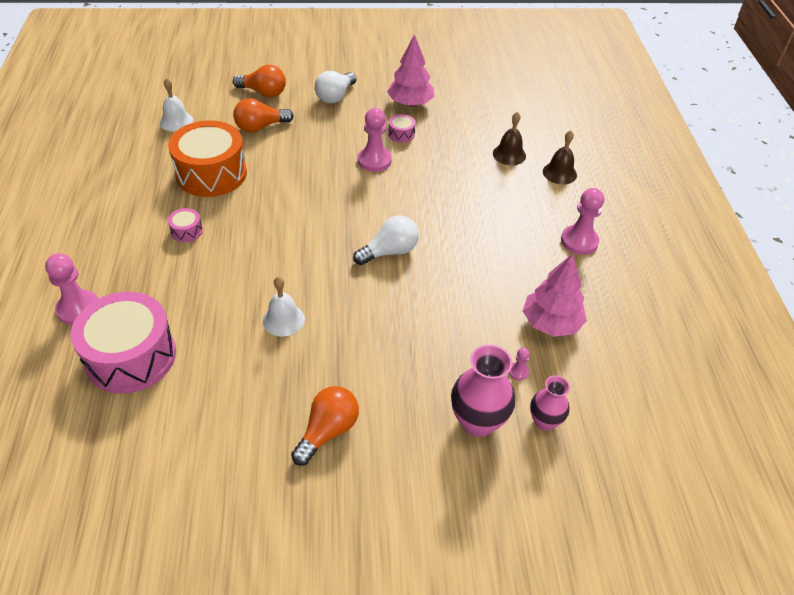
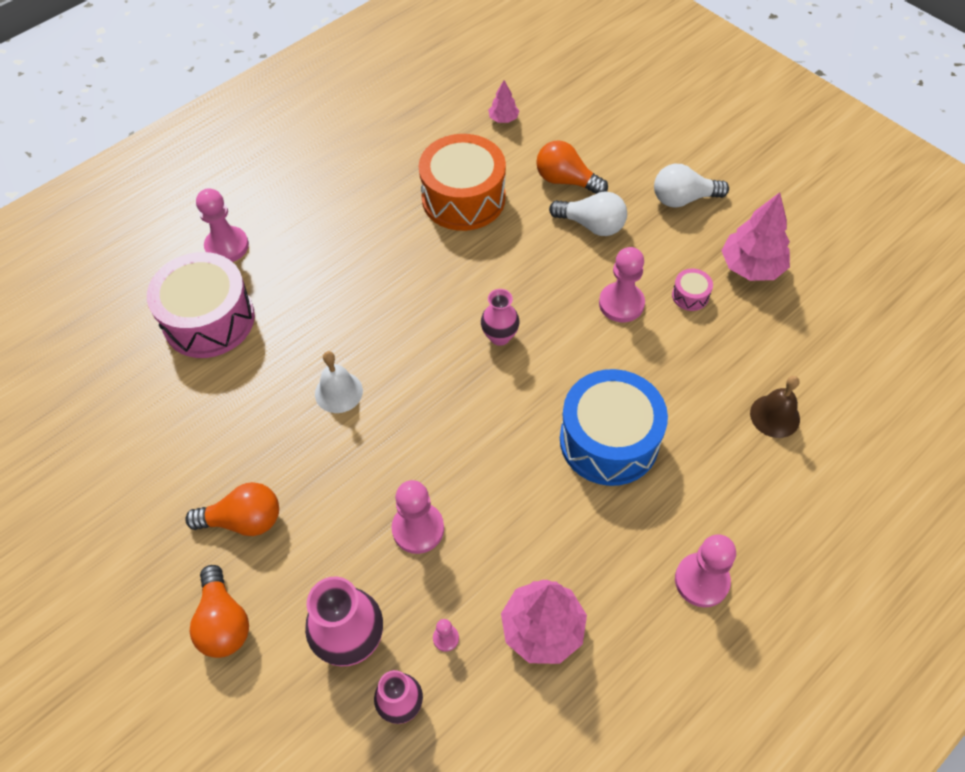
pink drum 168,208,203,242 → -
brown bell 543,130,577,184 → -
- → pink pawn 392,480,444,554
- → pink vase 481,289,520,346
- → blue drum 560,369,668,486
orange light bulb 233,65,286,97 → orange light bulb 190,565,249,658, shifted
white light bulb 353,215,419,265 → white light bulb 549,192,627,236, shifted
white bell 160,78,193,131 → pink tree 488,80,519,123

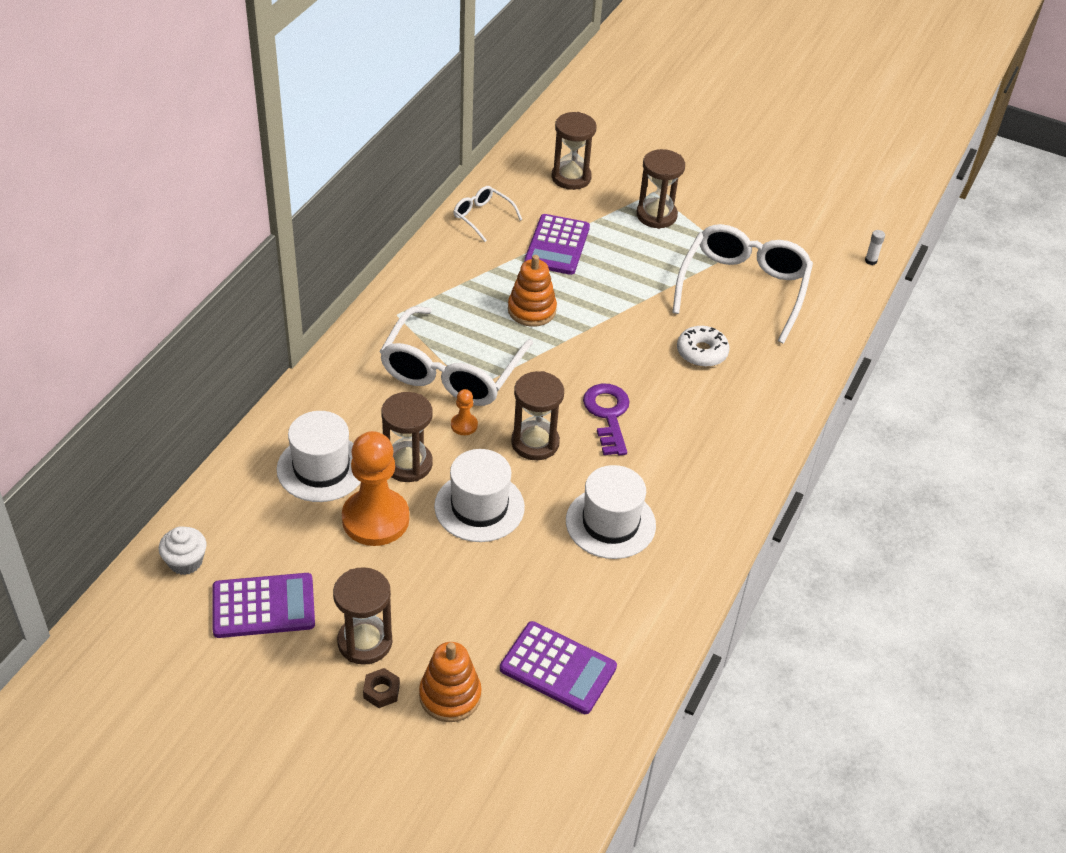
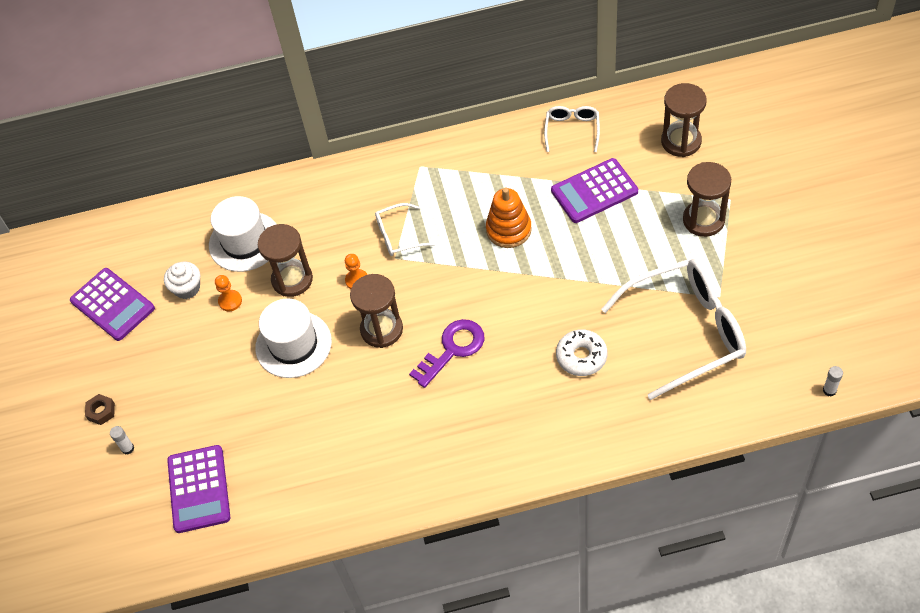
brown hourglass 333,567,392,665 → -
white hat 566,465,656,559 → -
white cupcake 159,526,207,575 → white cupcake 164,262,200,299, shifted
orange stacking toy 419,642,482,722 → white glue stick 110,426,134,455
orange pawn 342,431,409,546 → orange pawn 215,275,242,311, x0.43
white glasses 379,306,533,406 → white glasses 375,203,435,256, x0.48

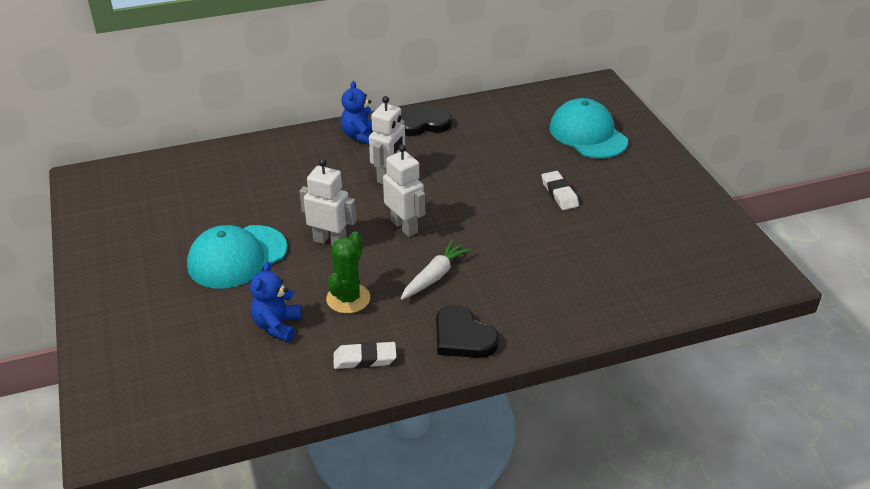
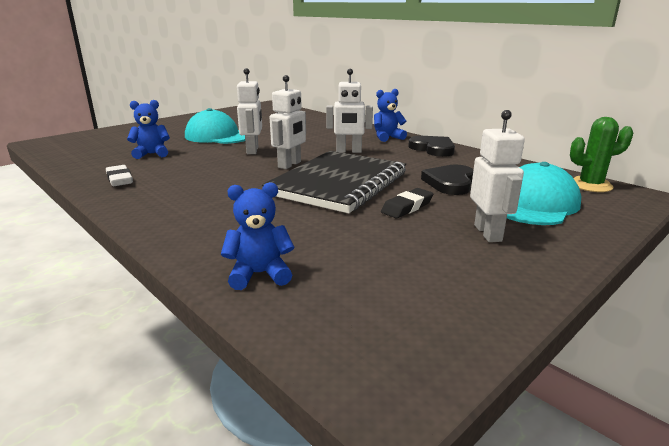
white carrot 401,240,471,300 → -
- → blue teddy bear 221,182,294,290
- → black notebook 262,151,406,213
- → white robot 470,110,525,242
green cactus 326,231,370,314 → green cactus 570,117,633,192, shifted
black heart 436,305,499,358 → black heart 421,164,473,195, shifted
white eraser 541,171,579,210 → black eraser 381,188,433,218

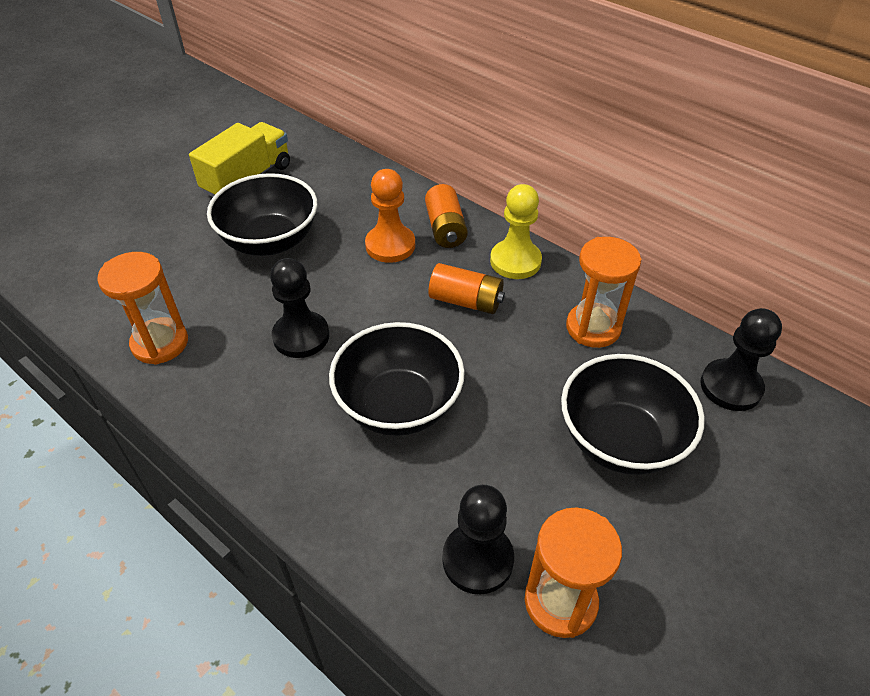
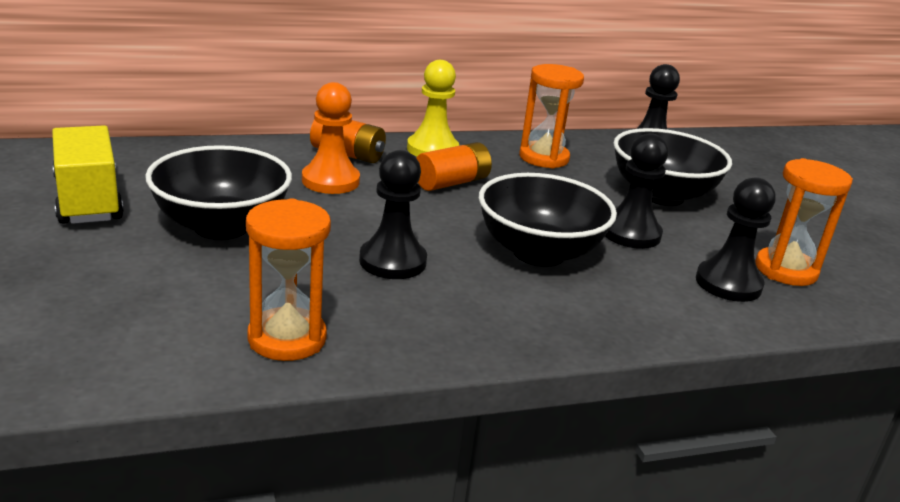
- → black pawn 605,133,668,249

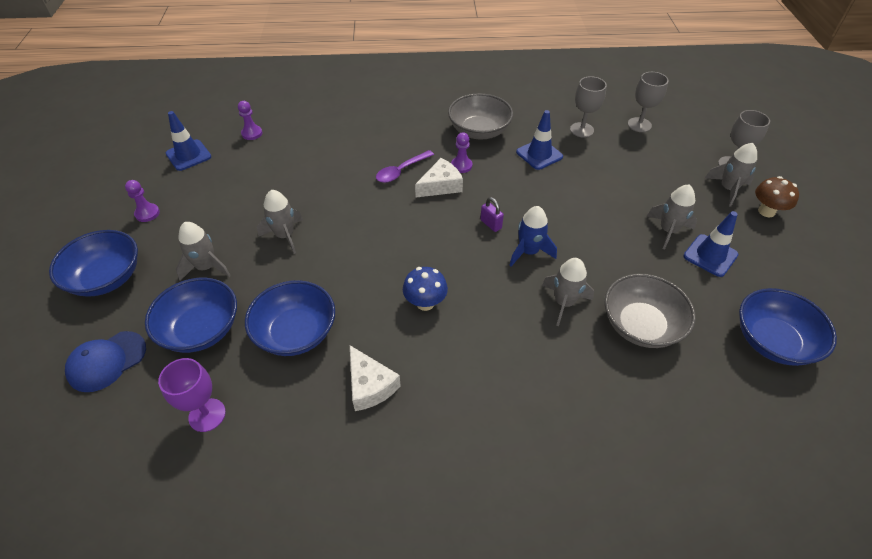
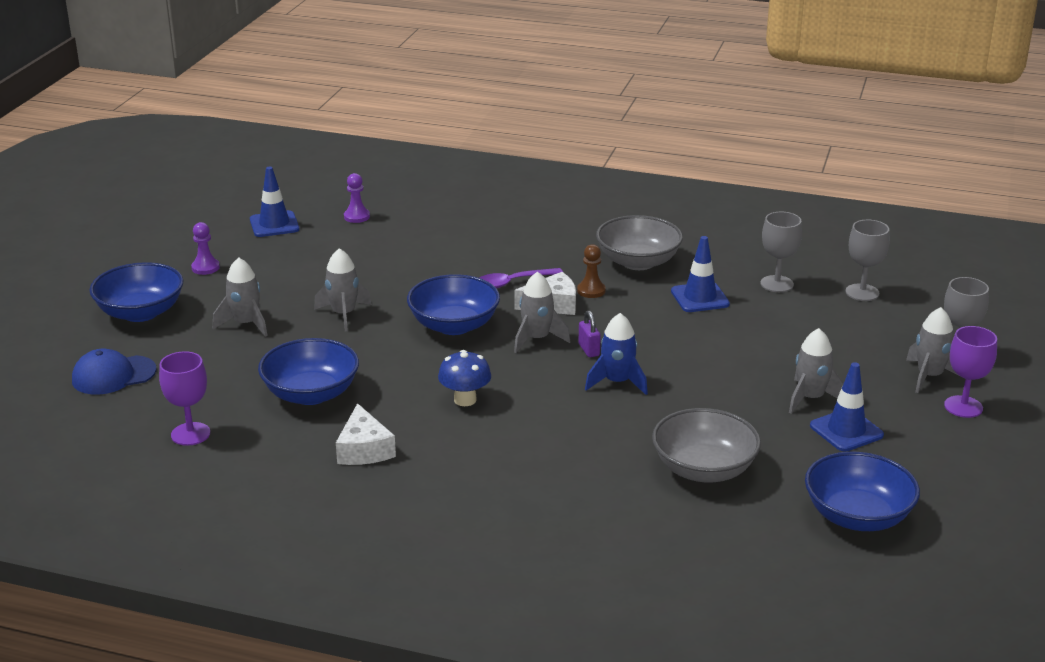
blue bowl 145,278,237,353 → blue bowl 407,274,500,335, shifted
grey rocket 542,258,594,326 → grey rocket 514,272,571,353, shifted
brown mushroom 755,176,799,217 → purple goblet 944,326,997,418
purple pawn 451,132,472,173 → brown pawn 577,244,606,298

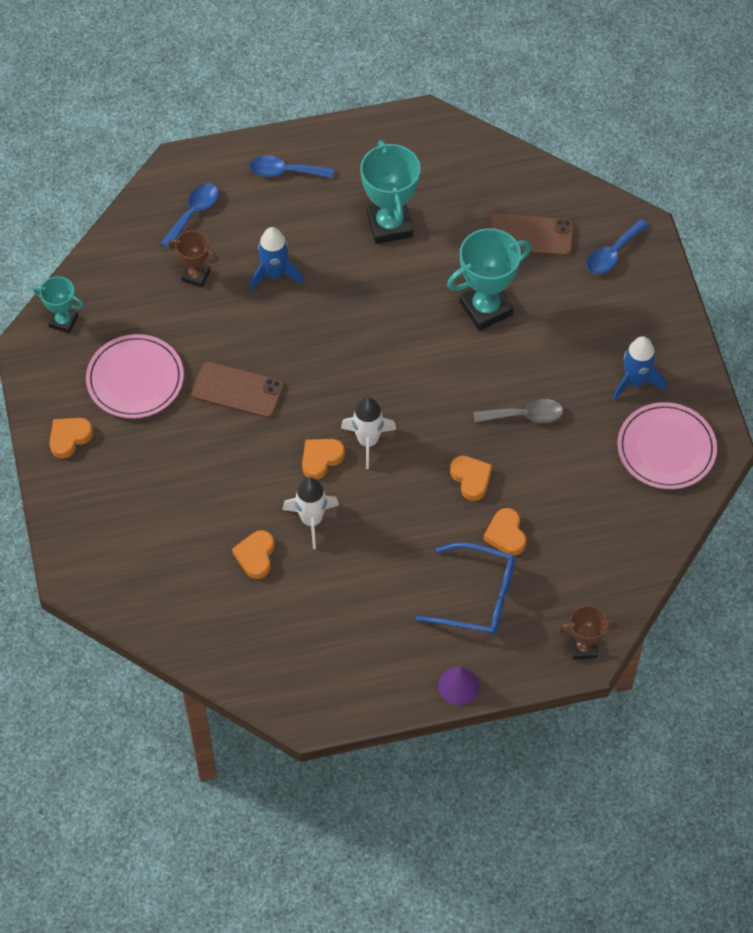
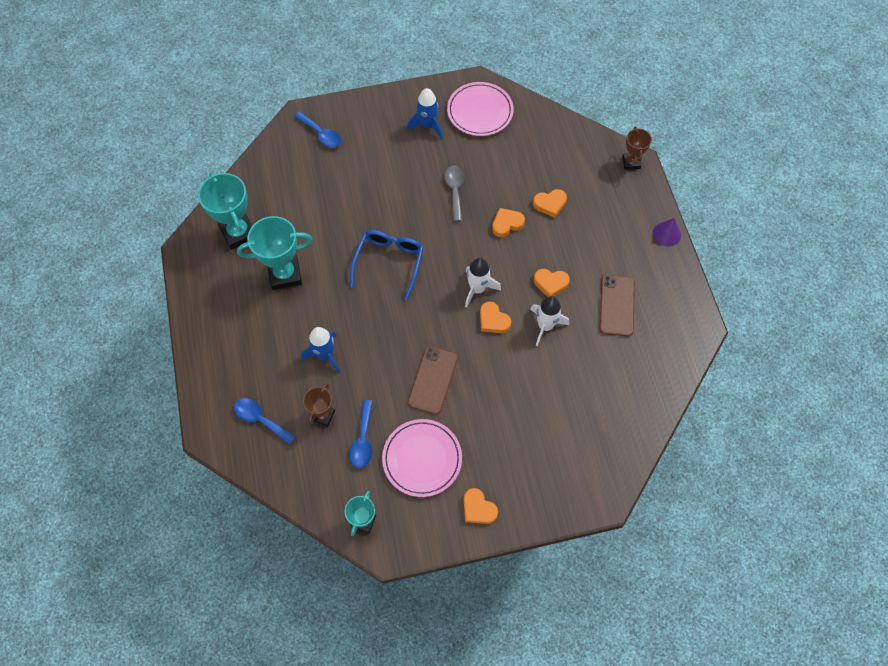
orange heart 232,530,274,579 → orange heart 534,269,570,297, shifted
blue spoon 250,155,334,178 → blue spoon 349,400,373,468, shifted
blue glasses 416,543,515,635 → blue glasses 350,230,424,301, shifted
turquoise trophy 447,228,531,331 → turquoise trophy 198,172,252,250, shifted
brown phone 490,213,574,256 → brown phone 600,275,635,336, shifted

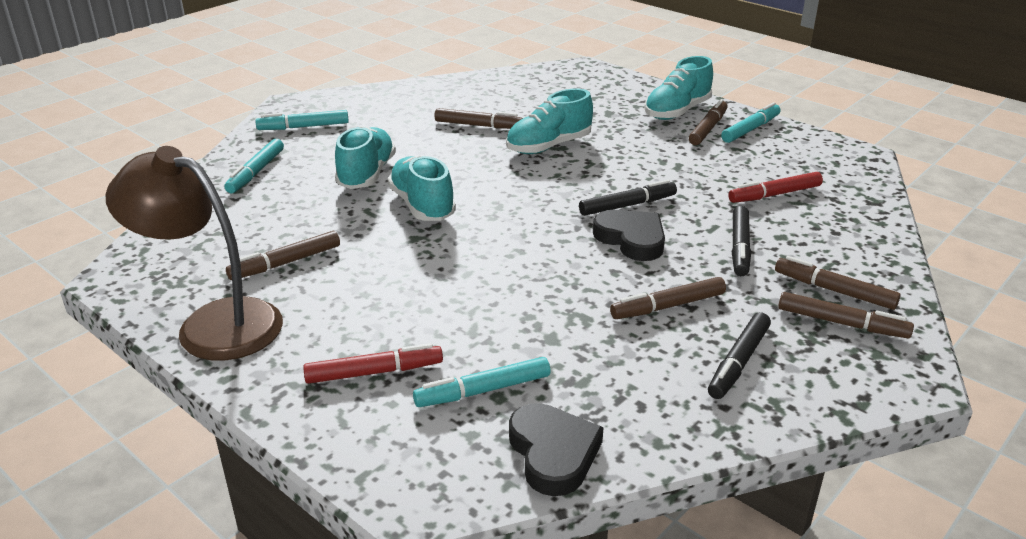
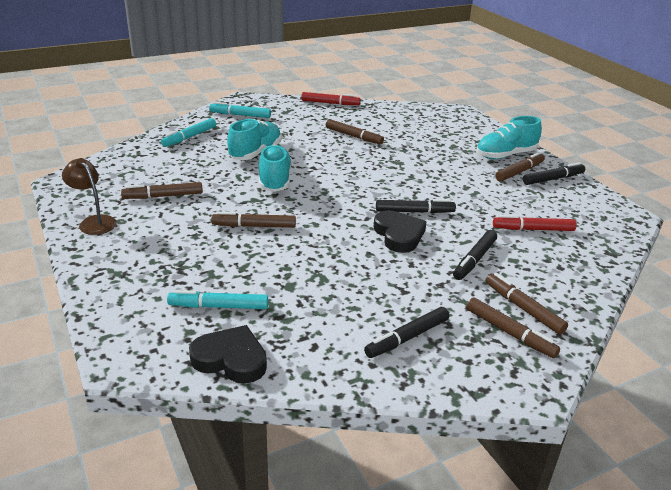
turquoise shoe 506,89,593,154 → -
red marker 303,343,443,384 → red marker 301,92,361,105, shifted
brown marker 610,277,726,319 → brown marker 211,212,296,228, shifted
turquoise marker 721,102,780,143 → black marker 523,162,585,185
black heart 509,403,604,496 → black heart 189,325,267,384, 75 degrees counterclockwise
brown lamp 106,146,283,361 → brown lamp 62,158,117,235, x0.54

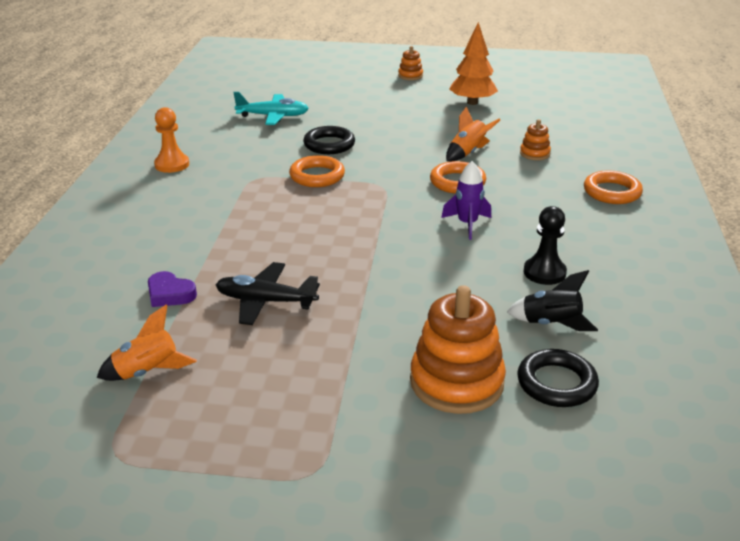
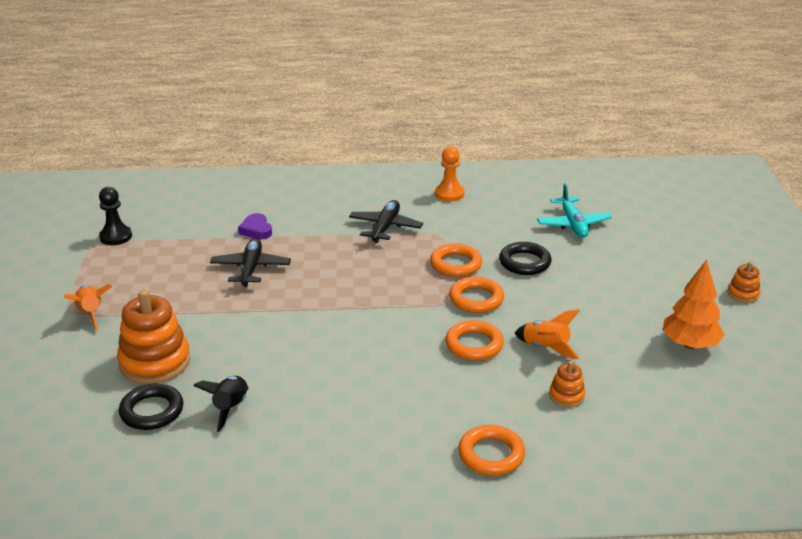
purple rocket 441,161,491,240 → -
- → black plane 349,200,423,243
- → orange ring 449,277,504,313
orange rocket 97,305,197,381 → orange rocket 64,284,112,330, shifted
black pawn 523,206,567,285 → black pawn 99,187,132,245, shifted
purple heart 148,271,197,307 → purple heart 238,213,272,240, 45 degrees counterclockwise

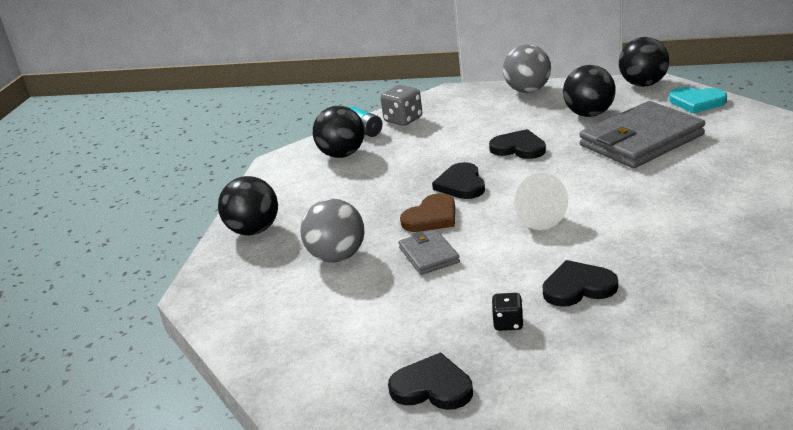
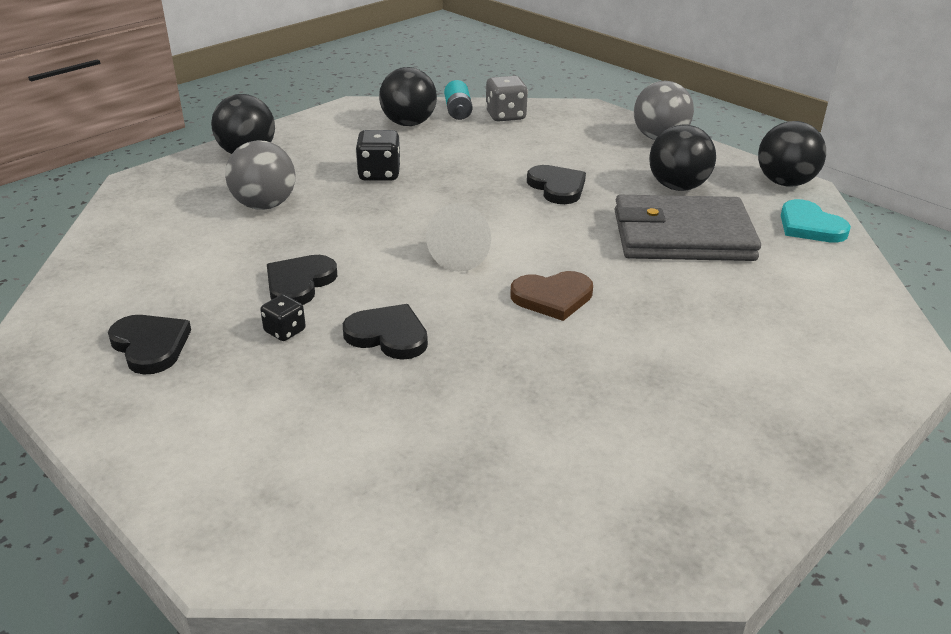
grey wallet 399,229,460,275 → -
- → black dice 355,130,401,181
brown heart 400,193,455,232 → brown heart 510,271,593,321, shifted
black heart 432,162,485,199 → black heart 267,255,337,305, shifted

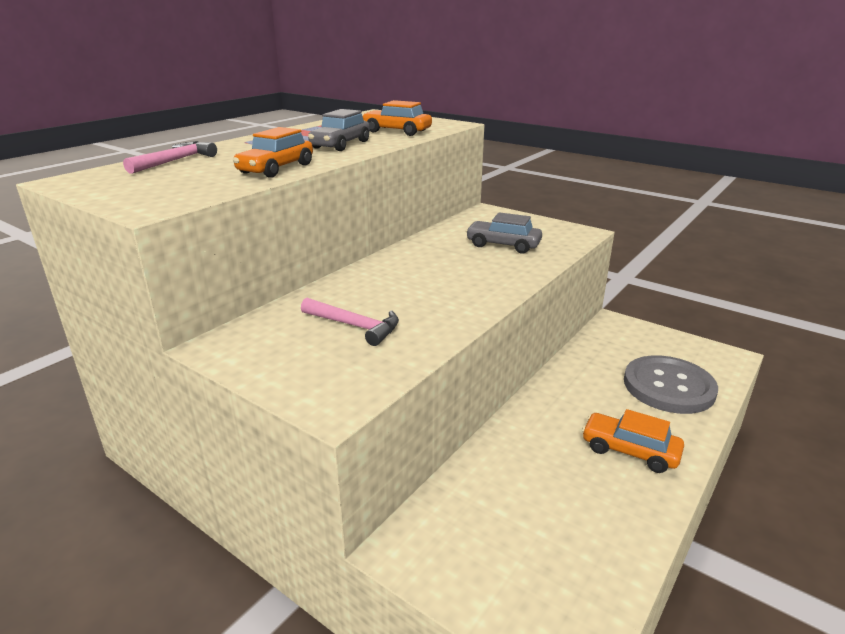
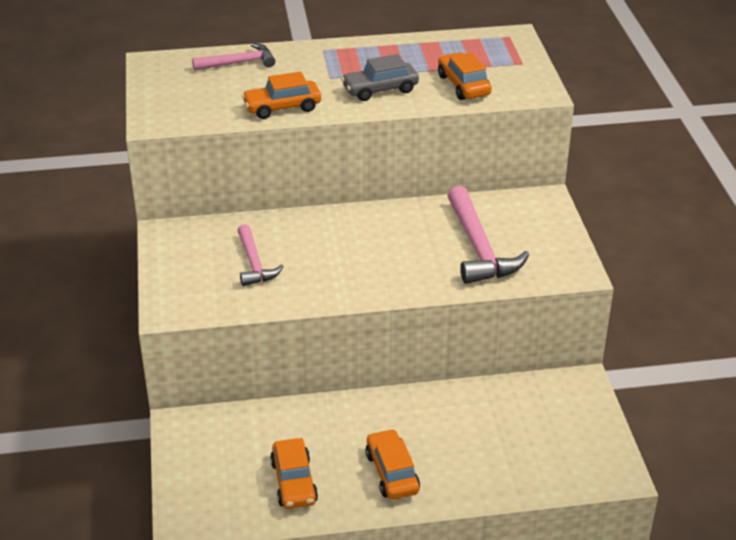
grey button 624,355,718,414 → -
- → orange car 270,438,318,509
grey car 466,212,542,254 → pink hammer 448,186,529,284

